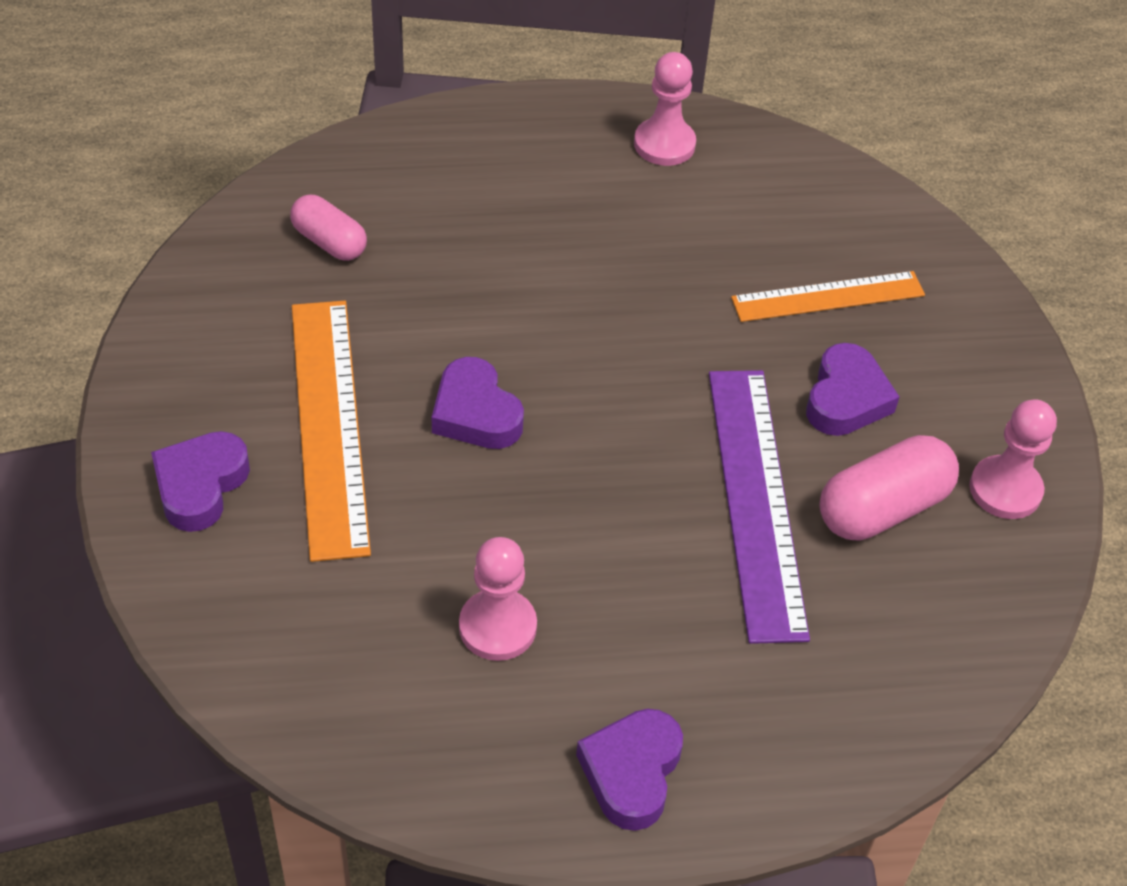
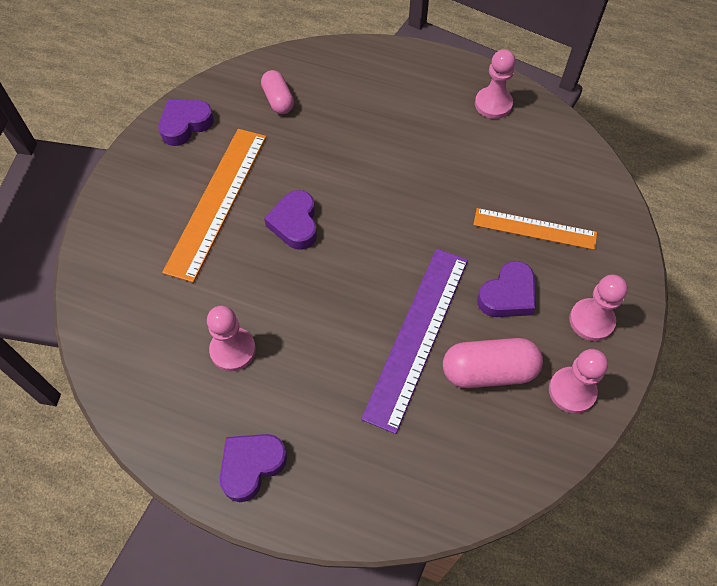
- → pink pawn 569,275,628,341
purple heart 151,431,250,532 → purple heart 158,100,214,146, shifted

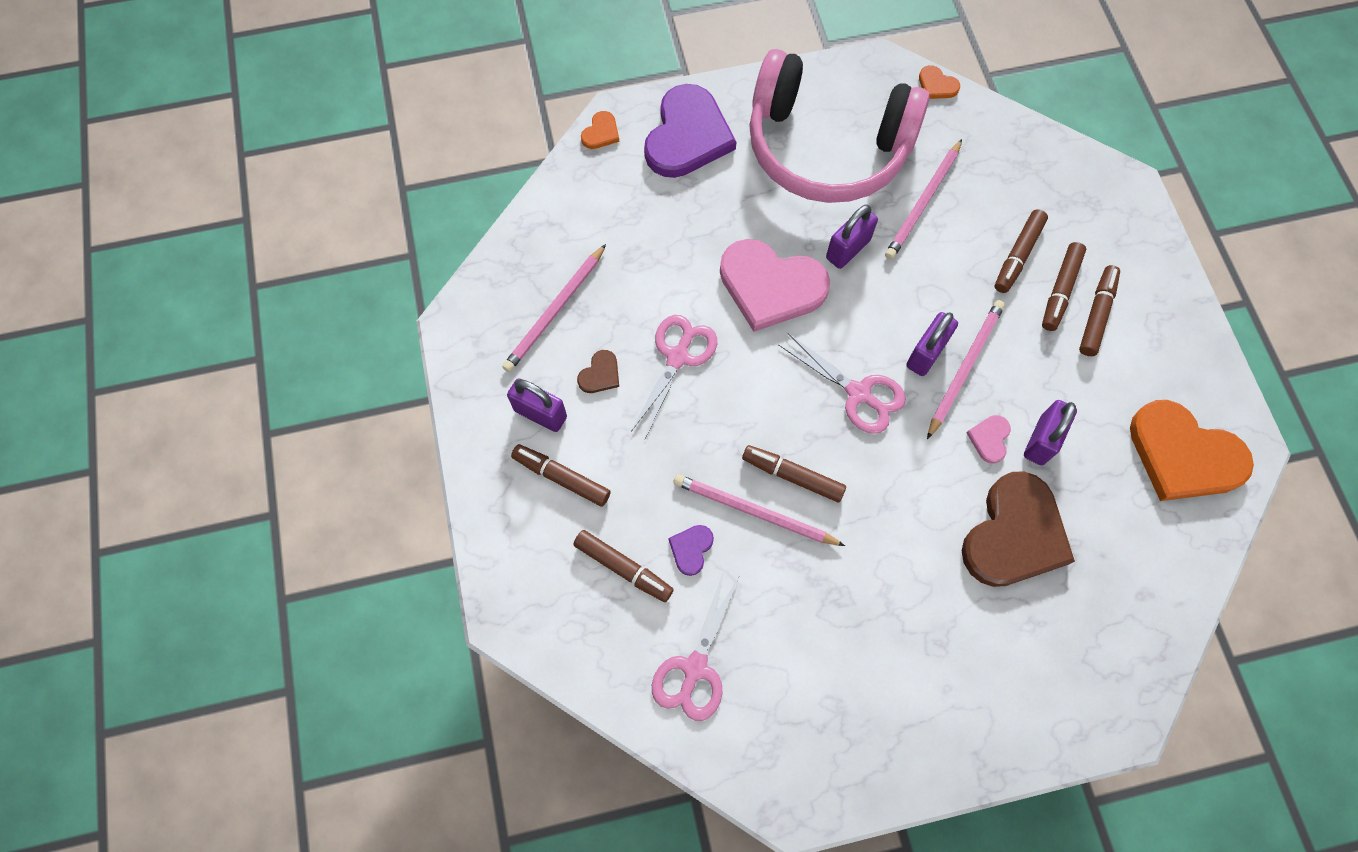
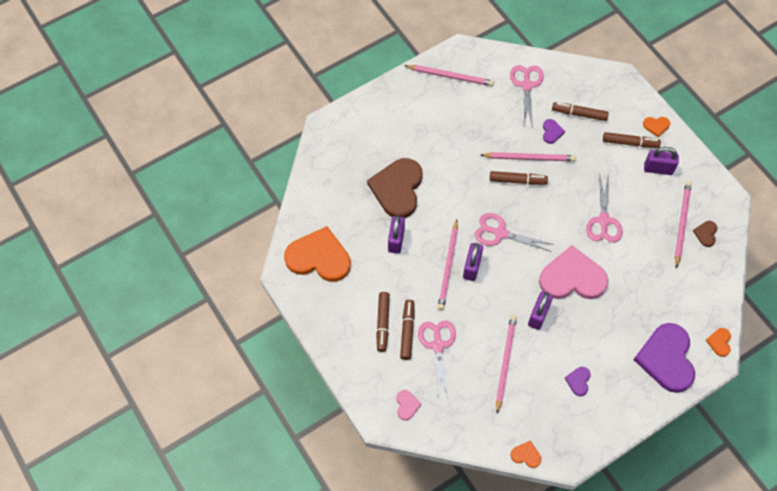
- → pink pencil 404,65,494,86
- → orange heart 643,117,670,137
brown heart 577,350,619,393 → brown heart 693,221,718,247, shifted
pink heart 966,415,1011,464 → pink heart 396,390,422,420, shifted
pink headphones 749,49,930,203 → purple heart 565,367,591,396
brown marker 995,209,1048,293 → pink scissors 418,320,456,398

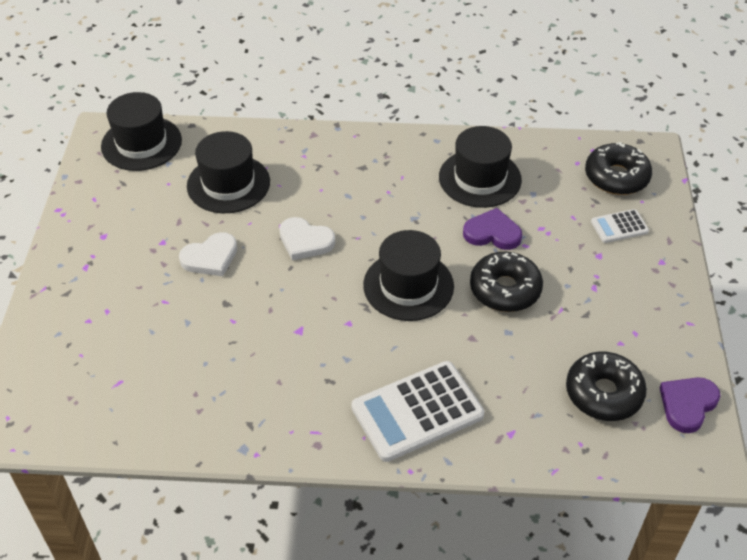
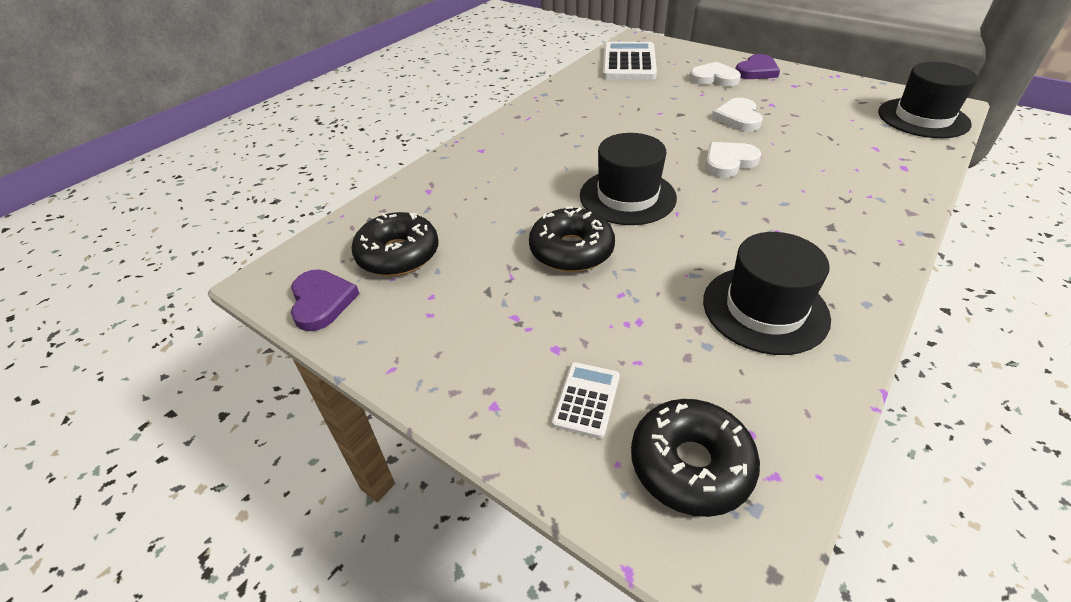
black hat 187,131,270,213 → -
- → white heart 689,62,741,87
white calculator 351,361,484,462 → white calculator 603,42,657,80, shifted
purple heart 463,208,522,250 → purple heart 736,54,780,79, shifted

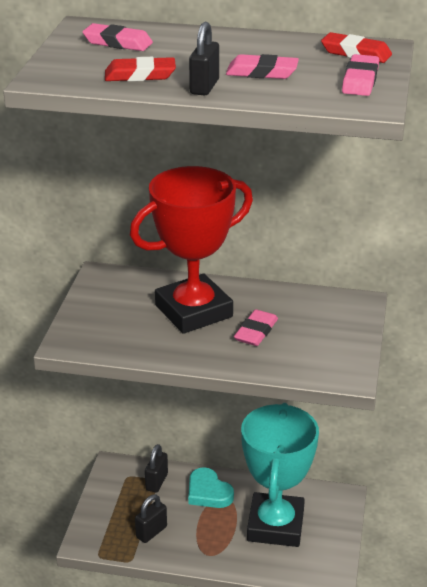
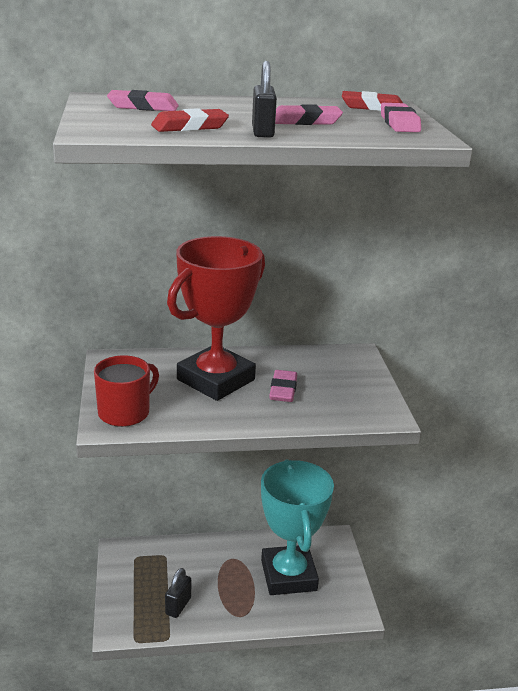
black padlock 145,444,168,493 → -
turquoise heart 188,467,234,508 → -
- → red mug 94,355,159,427

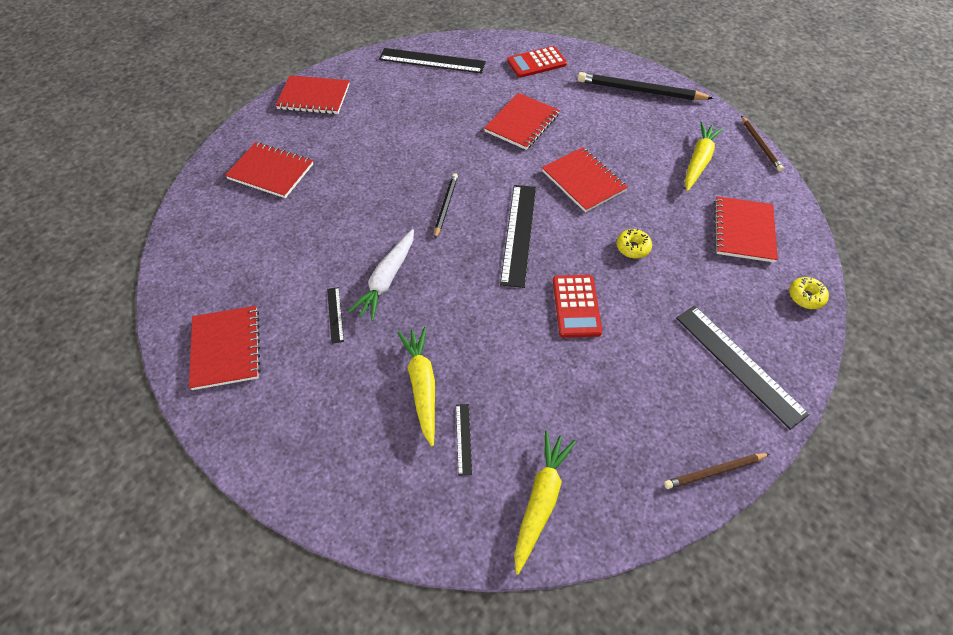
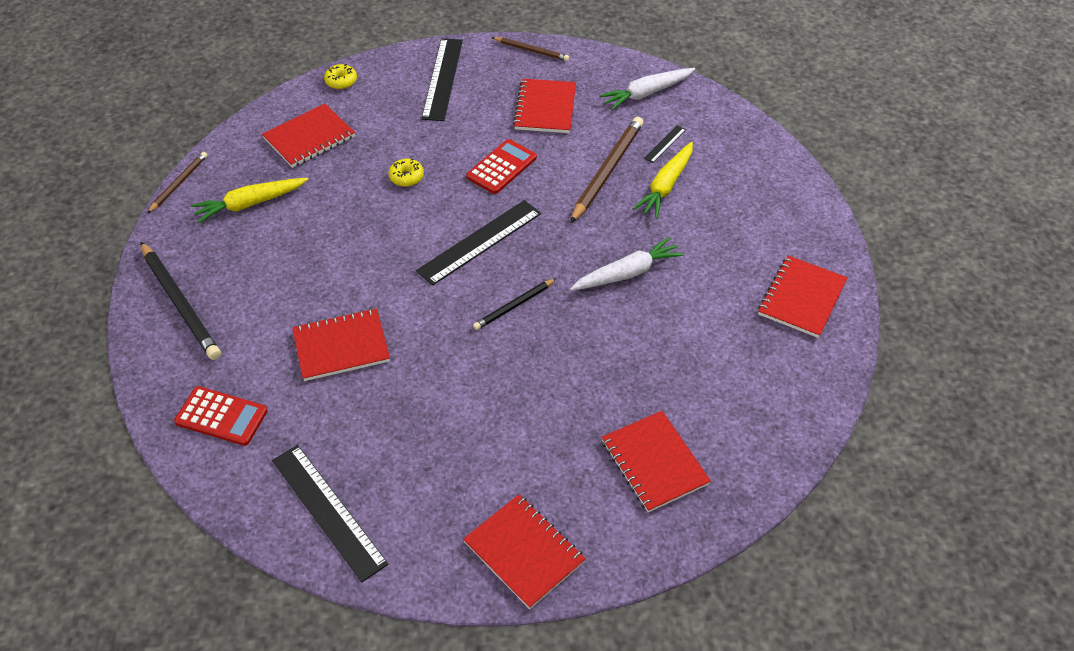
black ruler 327,287,344,344 → -
- → brown pencil 570,117,643,223
red notebook 542,147,628,213 → red notebook 513,79,576,133, shifted
yellow carrot 515,431,576,575 → white carrot 599,68,695,110

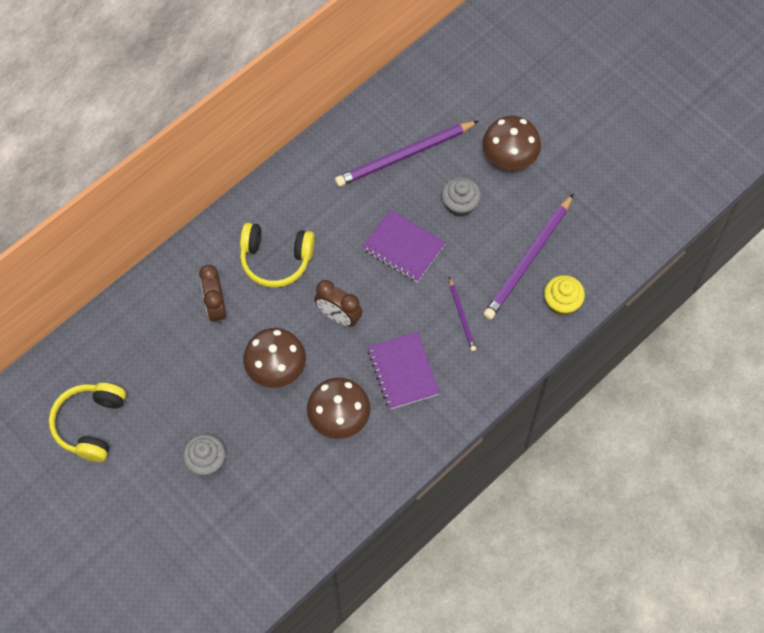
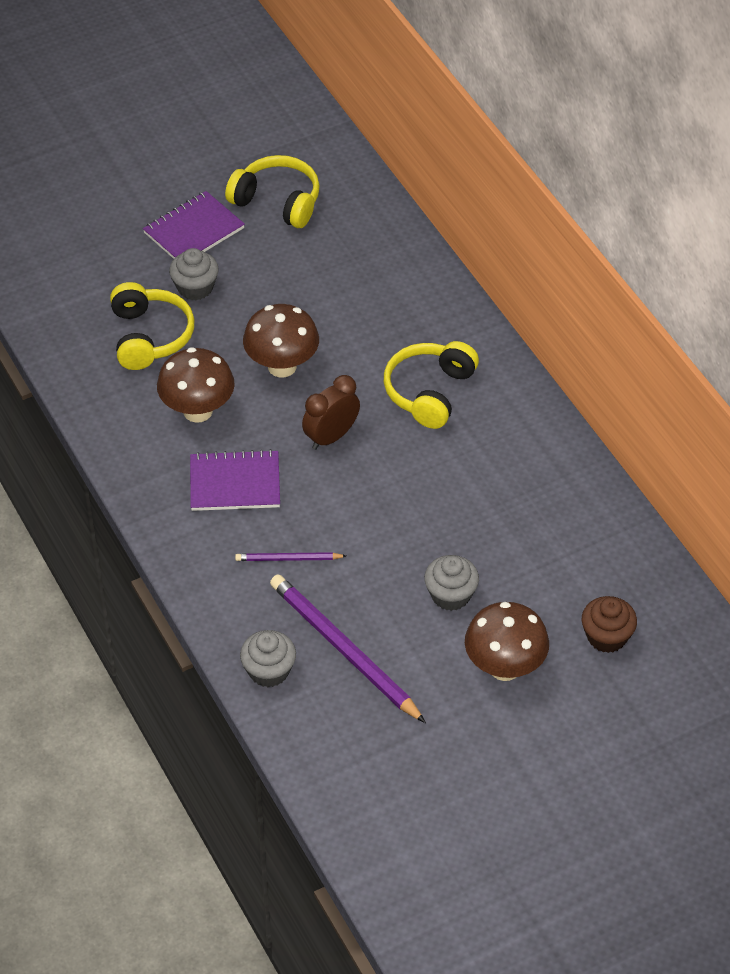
brown clock 199,265,226,324 → -
purple pencil 335,121,478,187 → -
- → yellow headphones 110,282,194,370
- → brown cupcake 582,596,637,653
purple notebook 362,209,446,282 → purple notebook 143,191,245,259, shifted
yellow cupcake 544,275,585,316 → grey cupcake 240,630,296,687

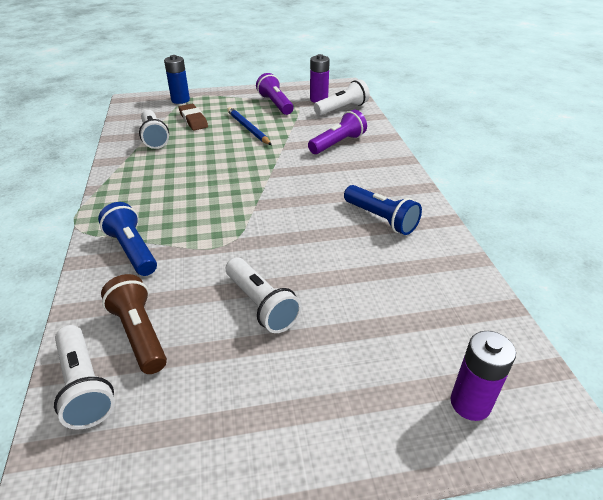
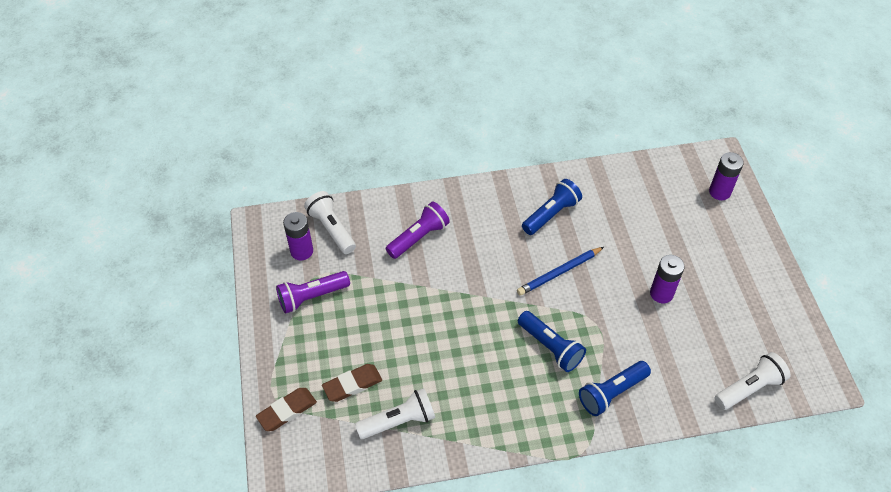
brown flashlight 101,274,167,374 → -
- → blue flashlight 518,311,586,372
blue pencil 227,107,271,145 → blue pencil 517,247,604,296, shifted
blue battery 164,55,190,104 → brown eraser 256,388,317,431
white flashlight 226,258,302,333 → purple battery 650,255,685,303
purple flashlight 308,110,367,154 → purple flashlight 386,202,450,259, 90 degrees clockwise

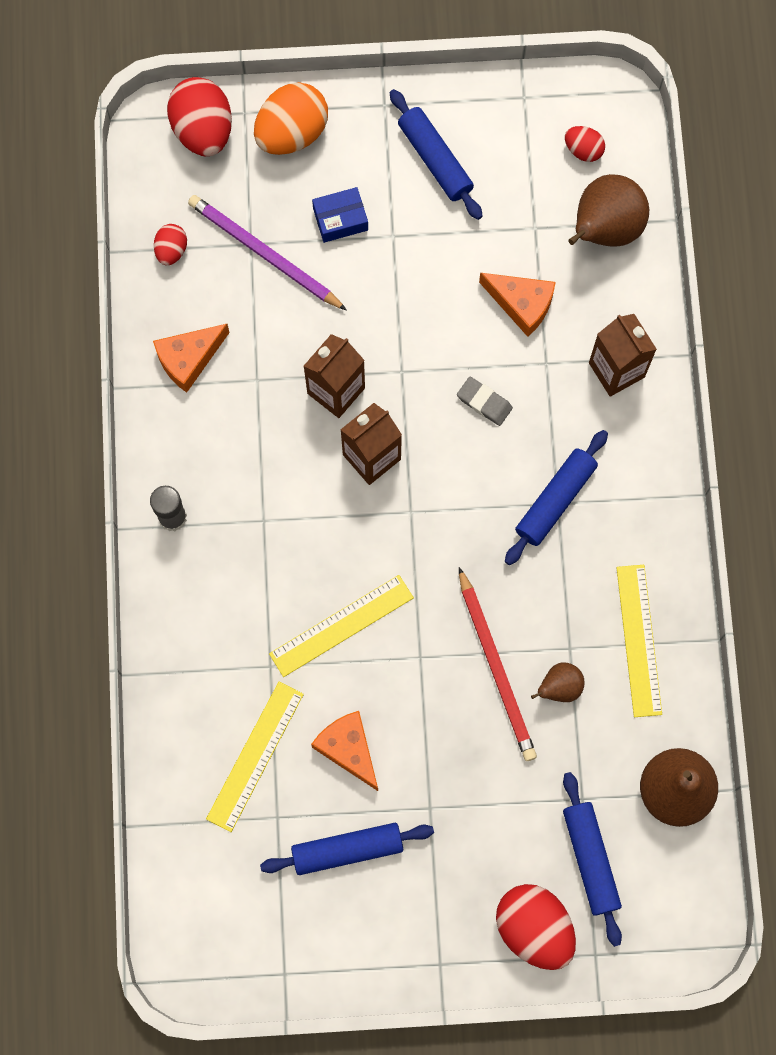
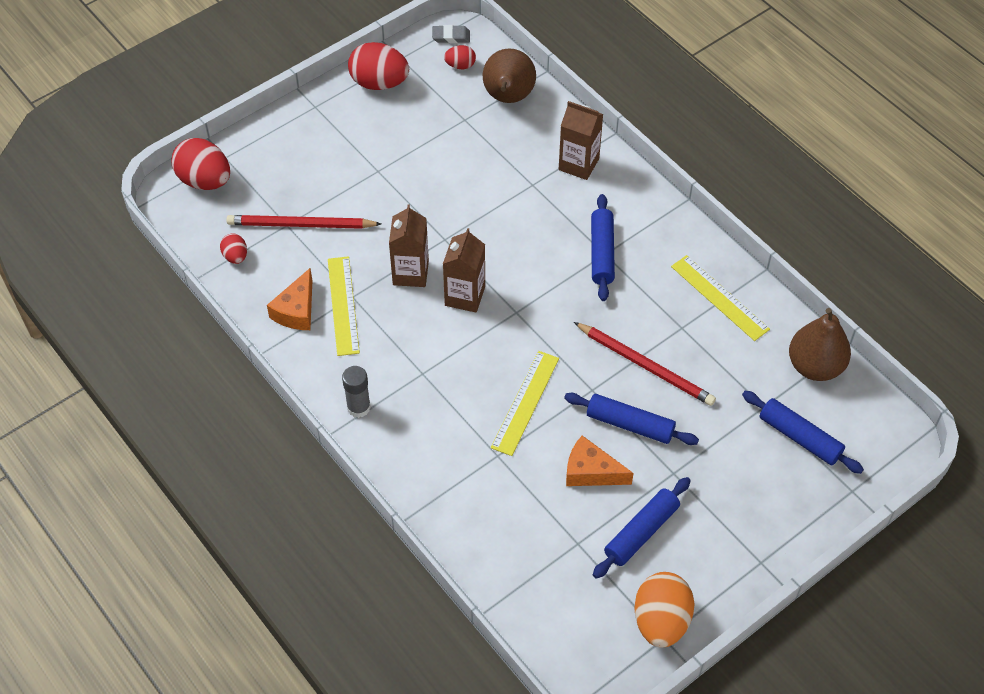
blue box 312,187,368,243 → -
orange cheese 479,273,556,337 → -
brown pear 531,662,585,702 → -
yellow ruler 206,682,304,832 → yellow ruler 328,256,360,356, shifted
orange egg 254,82,328,155 → orange egg 634,572,694,648, shifted
blue rolling pin 390,89,483,220 → blue rolling pin 564,393,699,445, shifted
grey eraser 457,377,513,426 → grey eraser 432,25,470,43, shifted
red egg 496,884,576,970 → red egg 348,42,409,90, shifted
purple pencil 188,195,347,311 → red pencil 226,215,381,229

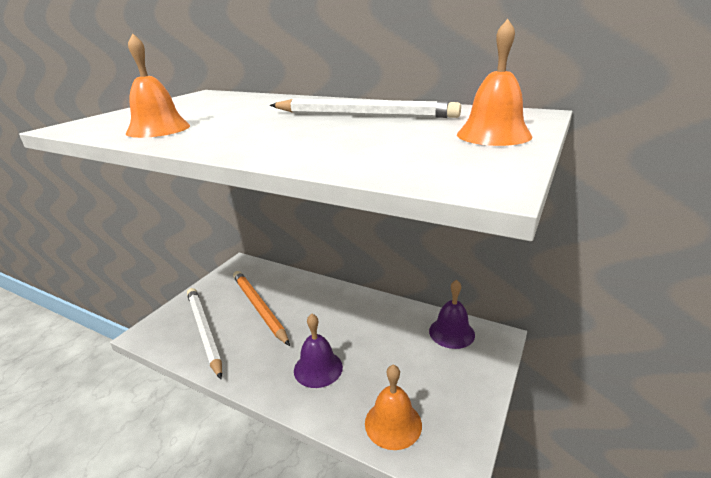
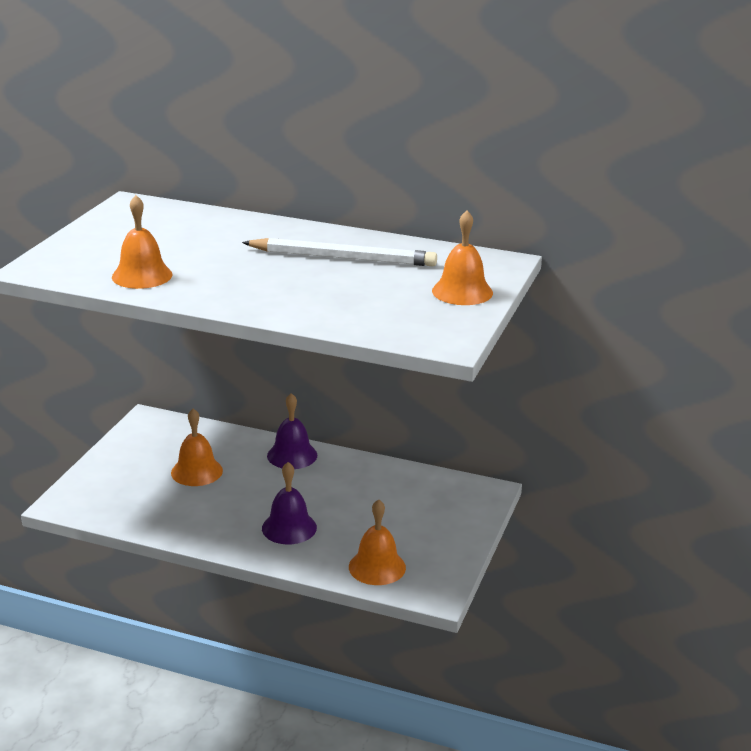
white pencil 187,288,222,379 → -
purple bell 429,280,475,349 → purple bell 267,393,317,469, shifted
orange pencil 233,271,290,346 → orange bell 171,409,223,486

